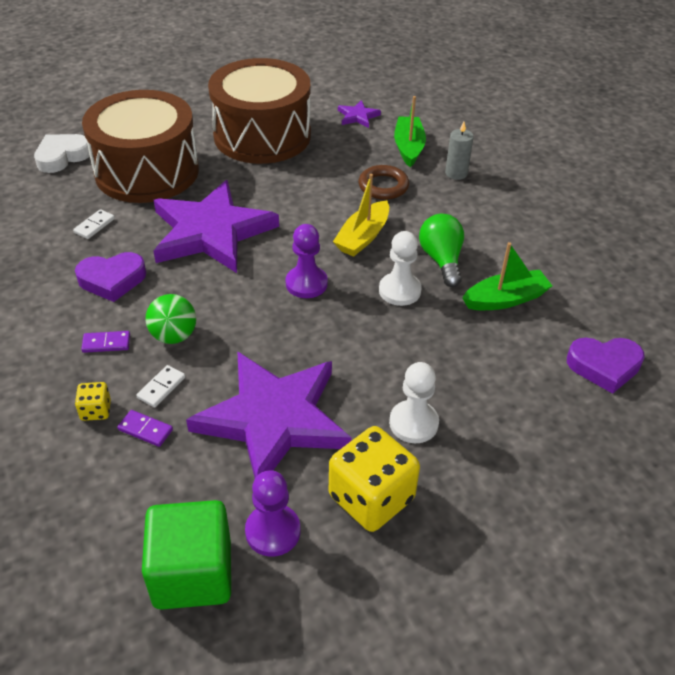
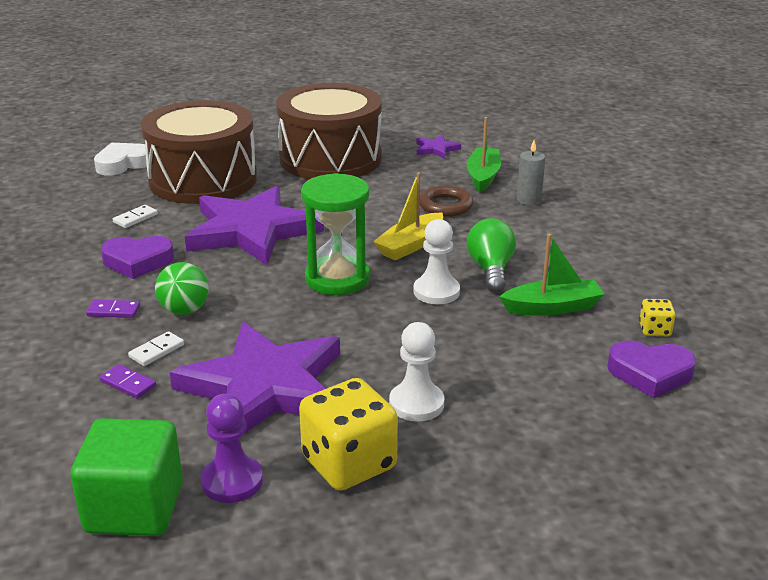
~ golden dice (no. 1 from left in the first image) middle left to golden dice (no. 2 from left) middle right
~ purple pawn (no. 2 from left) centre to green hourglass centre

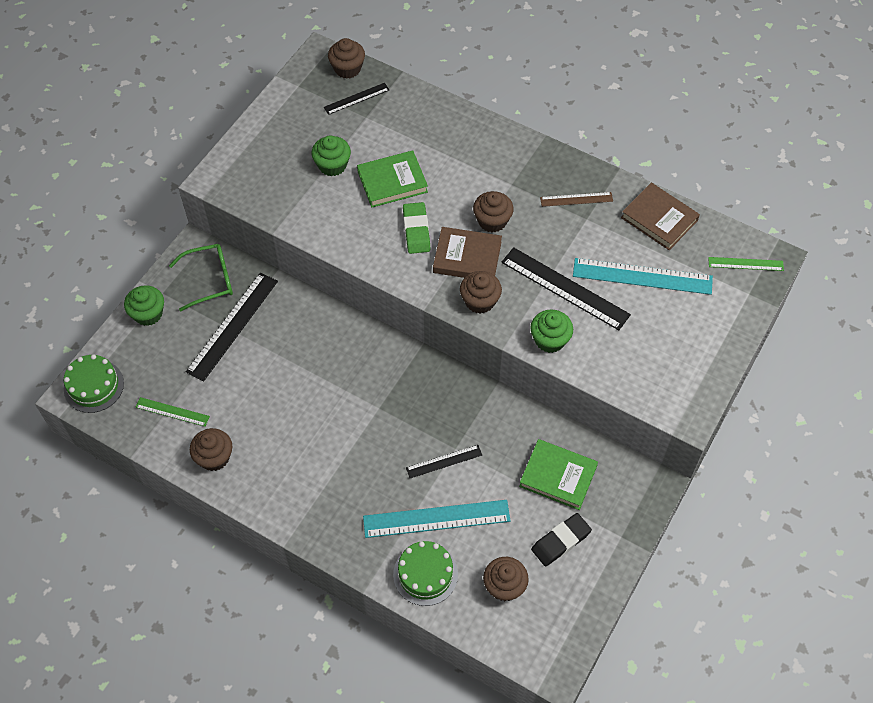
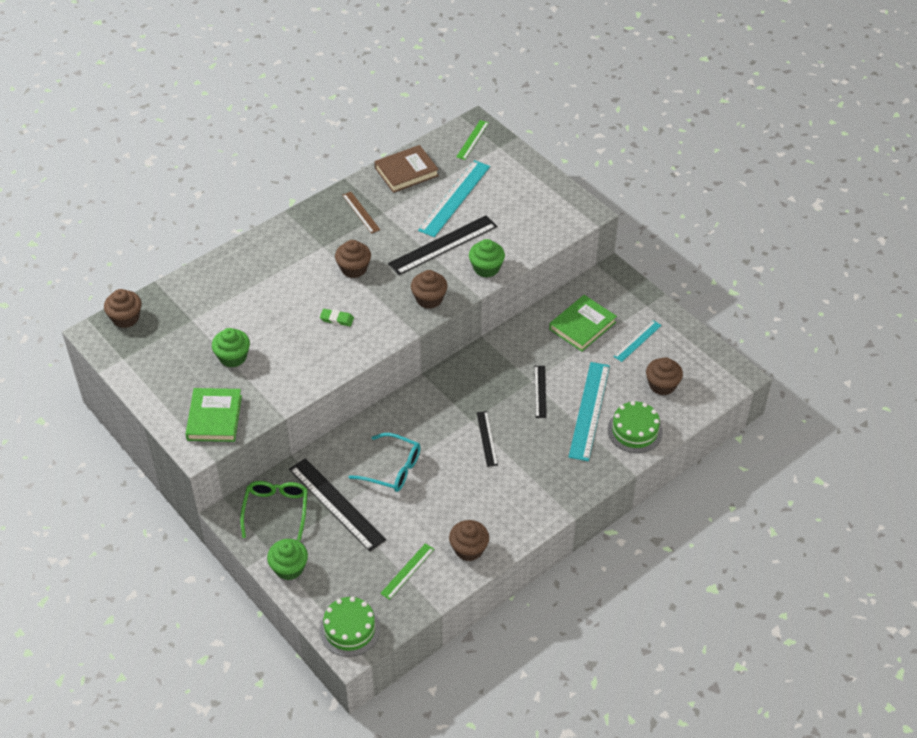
- brown hardback (no. 1 from left) centre
+ aqua glasses centre
~ black measuring stick (no. 2 from left in the first image) top centre to black measuring stick (no. 3 from left) centre
~ green hardback (no. 1 from left) top centre to middle left
~ black pencil eraser bottom centre to aqua measuring stick (no. 3 from left) middle right
~ brown measuring stick top centre = top centre 45 degrees counterclockwise
~ green pencil eraser top centre = centre x0.64

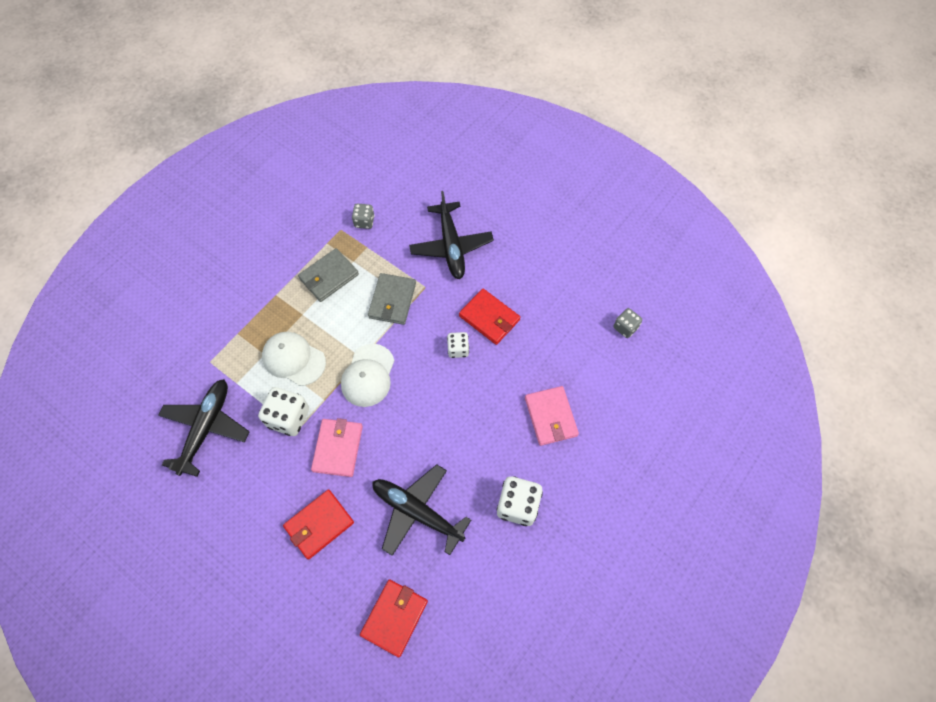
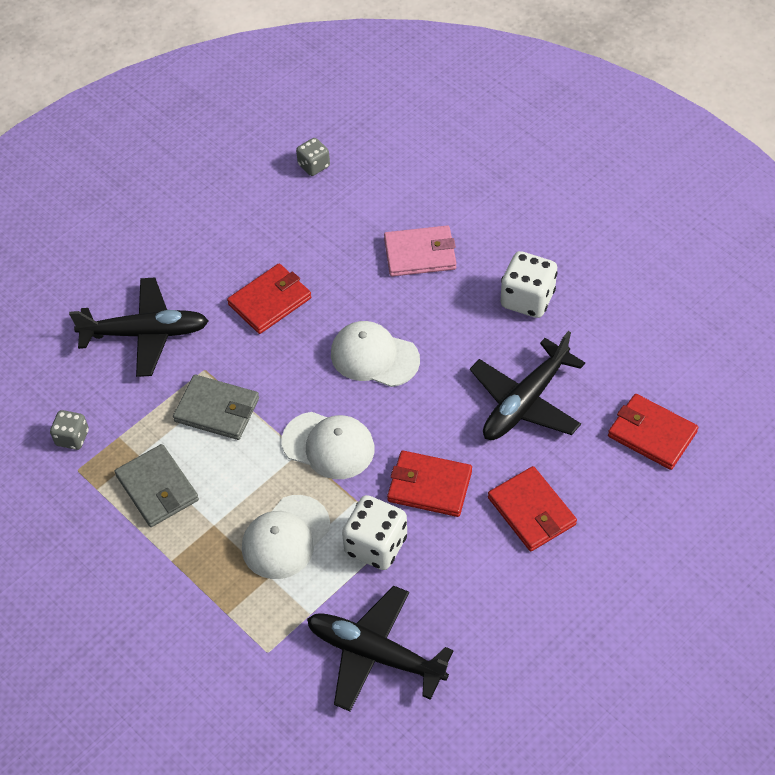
- white dice (no. 2 from left) centre
+ white baseball cap (no. 3 from left) centre
~ rosy billfold (no. 1 from left) centre to scarlet billfold (no. 2 from left) centre

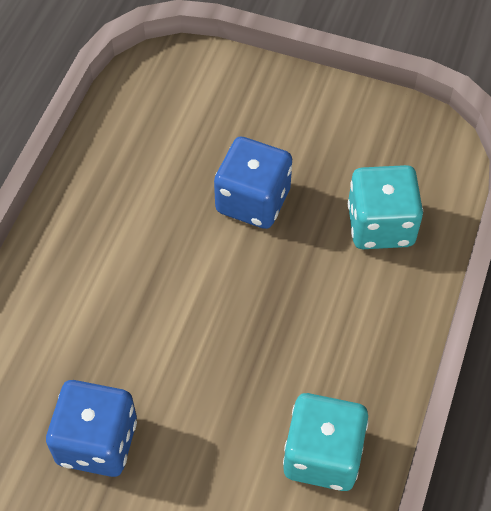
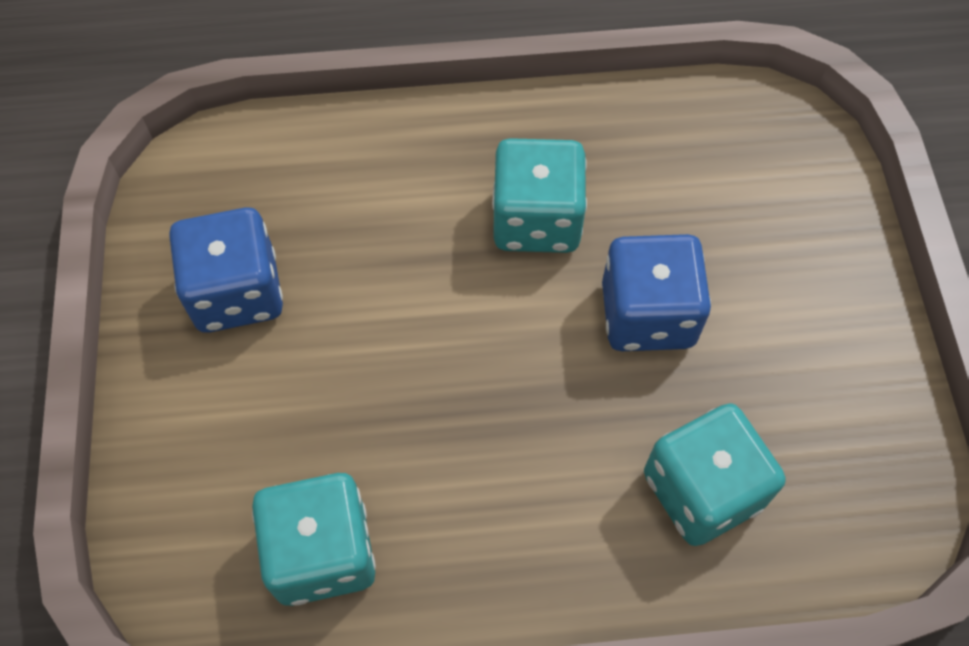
+ aqua dice (no. 2 from left) top centre

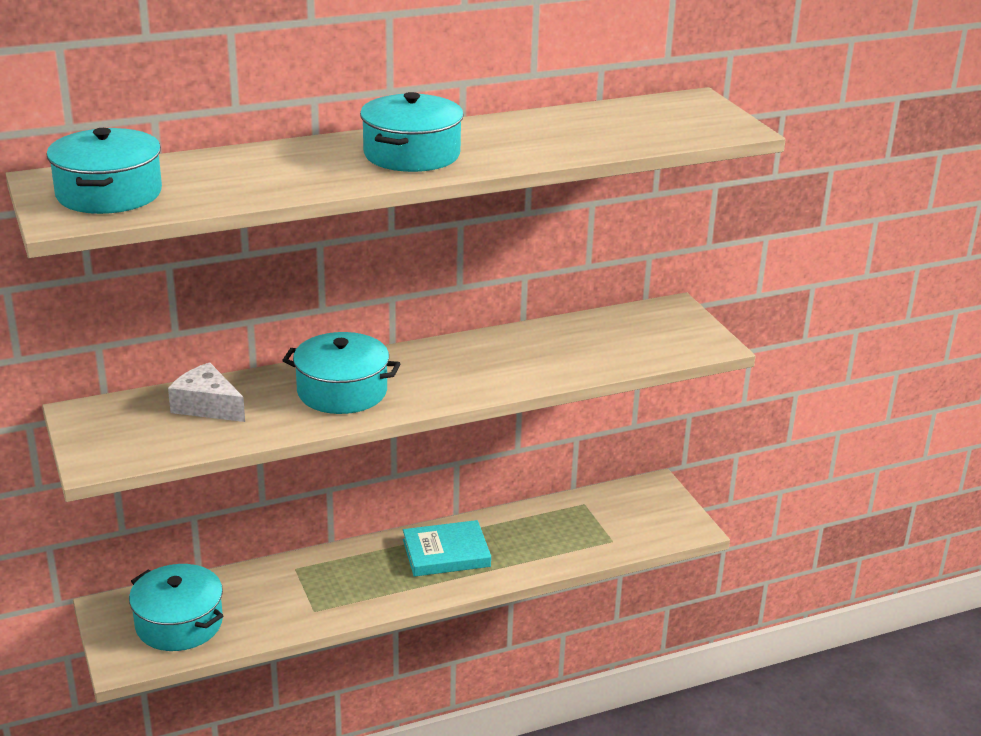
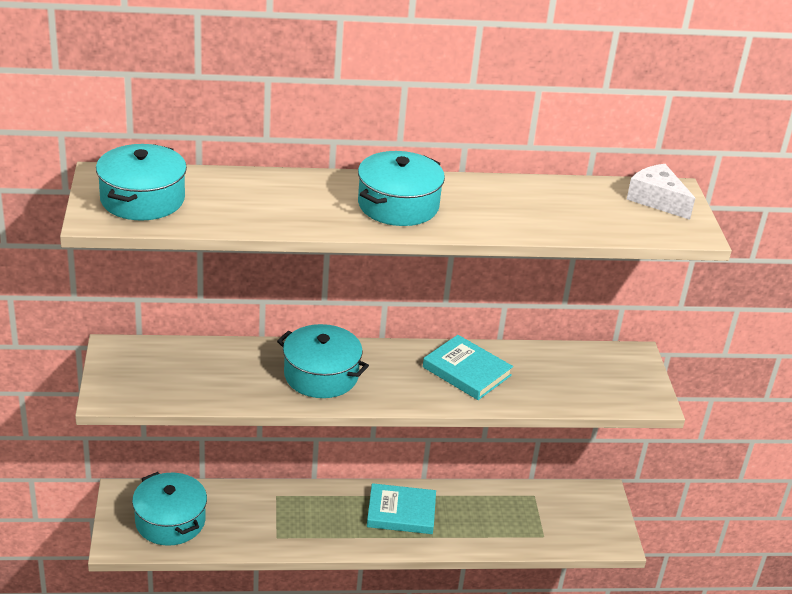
+ aqua hardback (no. 2 from left) centre
~ white cheese wedge middle left to top right

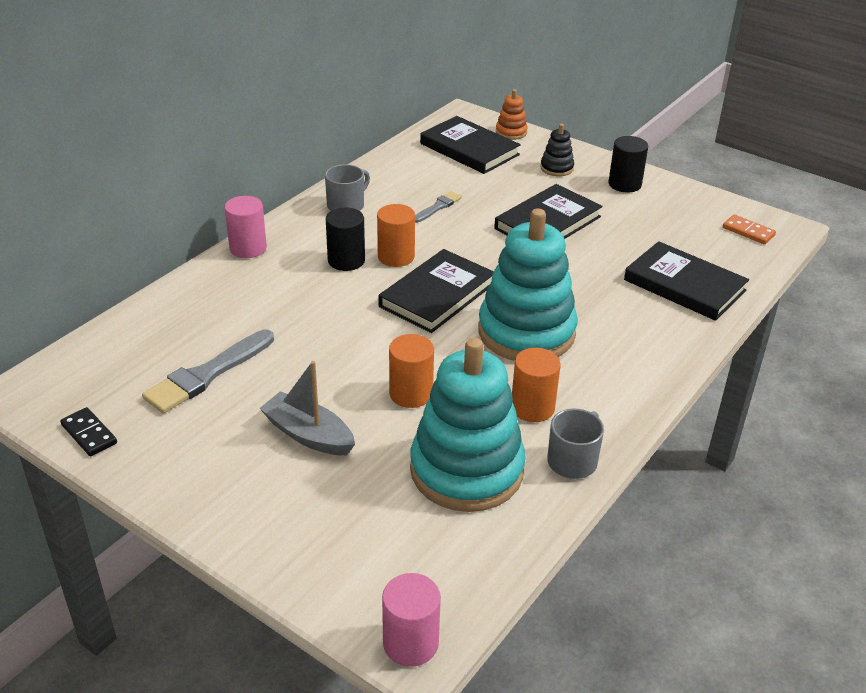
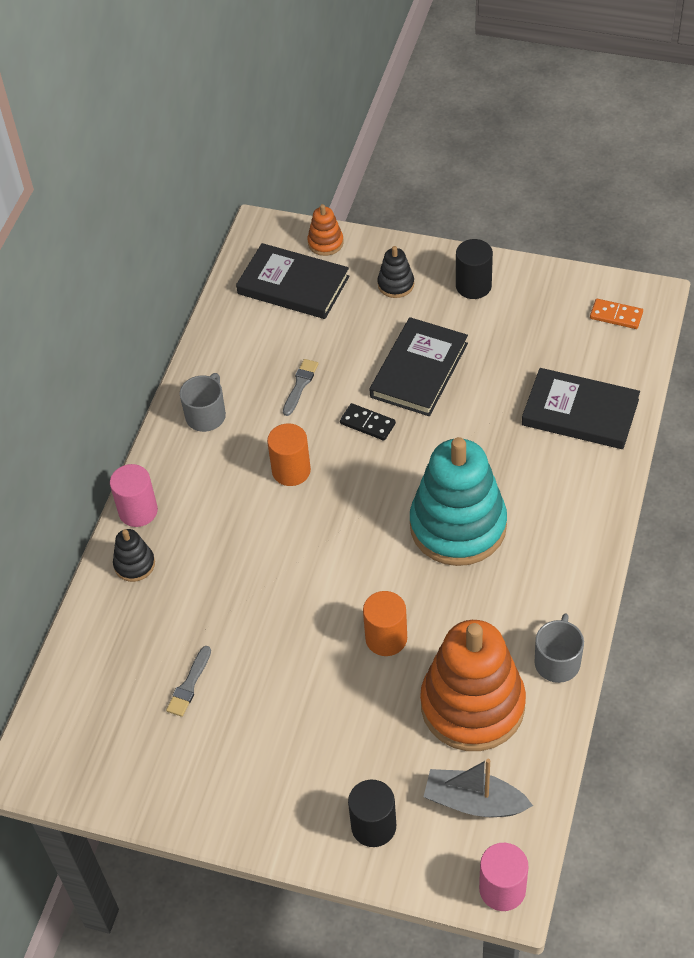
- black hardback (no. 1 from left) centre
- bright orange solid cylinder (no. 3 from left) centre
+ black stacking toy (no. 1 from left) middle left
~ black domino tile middle left to centre
~ grey boat centre to bottom right
~ black solid cylinder (no. 1 from left) centre to bottom centre
~ aqua stacking toy (no. 1 from left) centre to bright orange stacking toy (no. 2 from left) bottom right
~ grey brush (no. 1 from left) middle left = bottom left x0.54

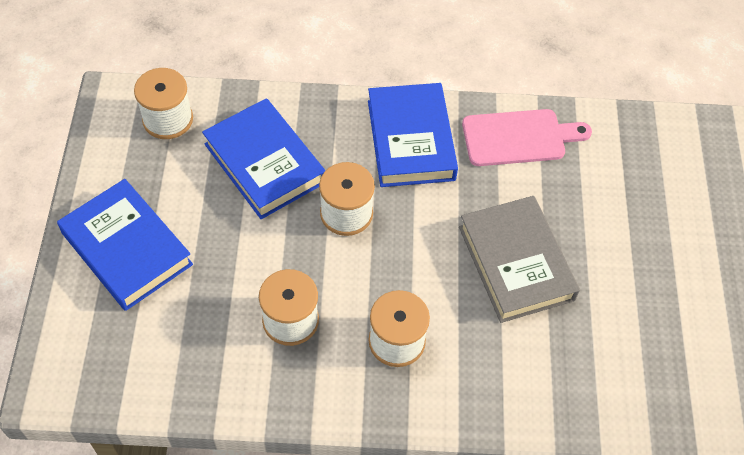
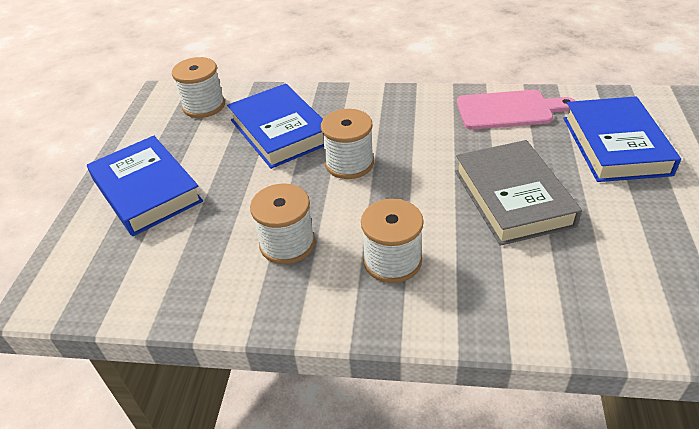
~ royal blue hardback (no. 3 from left) top centre to top right

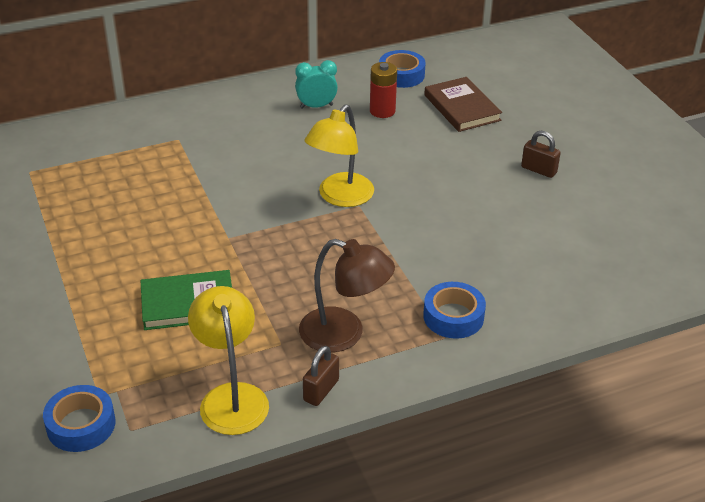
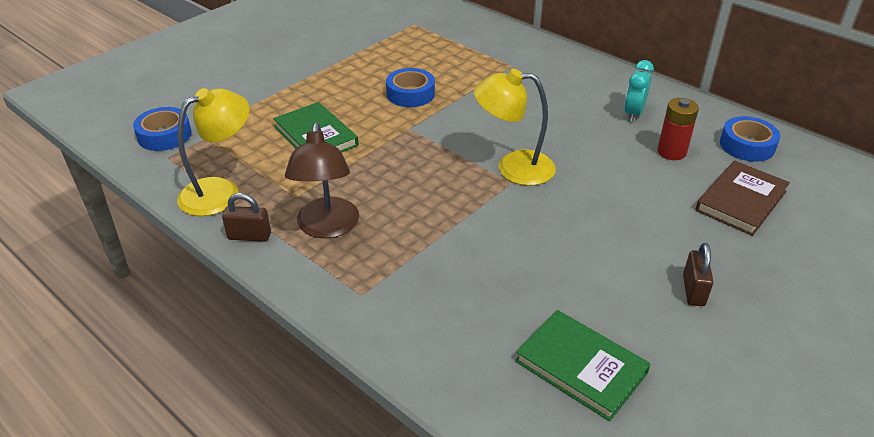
+ green hardback (no. 2 from left) bottom right
~ royal blue sticky tape (no. 3 from left in the first image) centre to royal blue sticky tape (no. 2 from left) top centre
~ aqua bedside clock top centre = top right 120 degrees counterclockwise

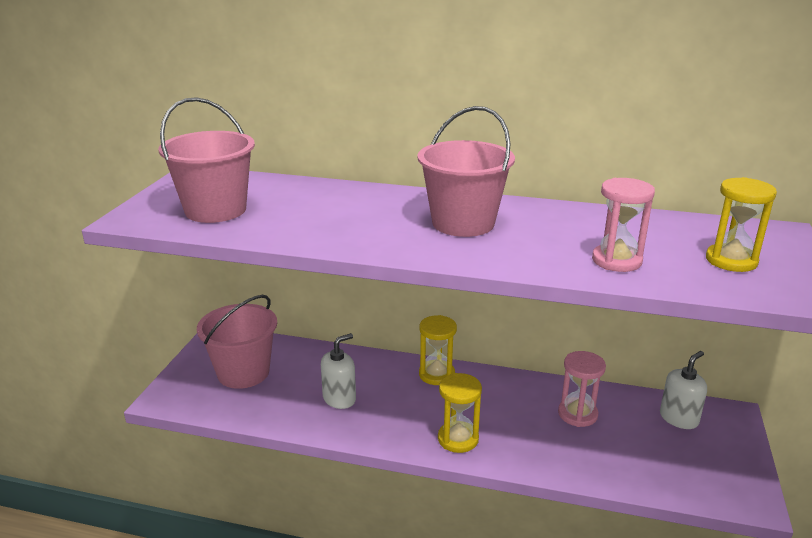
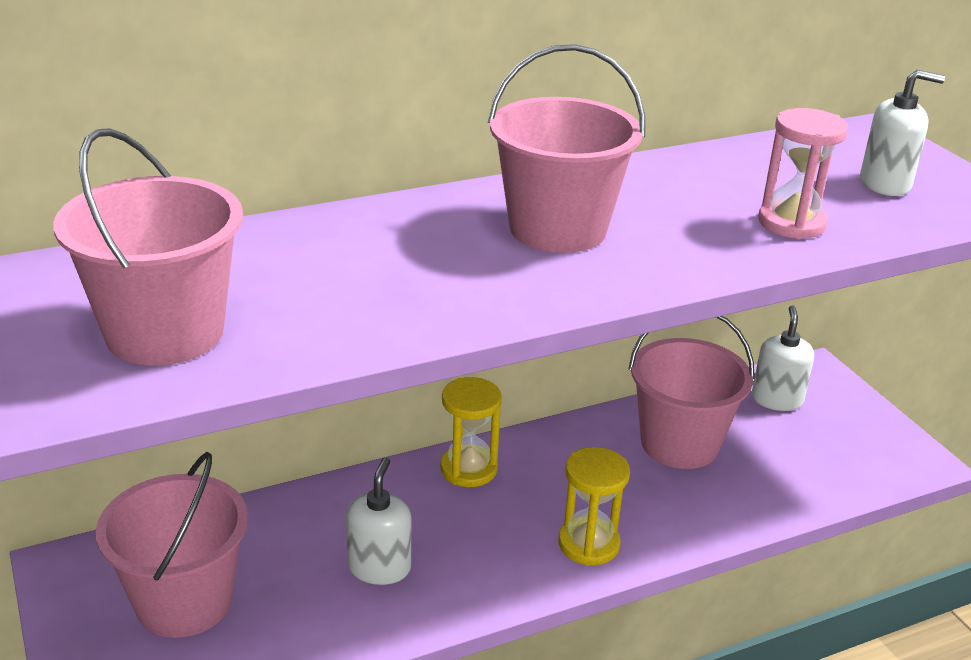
~ rosy hourglass (no. 1 from left) bottom right to rosy bucket (no. 4 from left) middle right
~ golden hourglass (no. 3 from left) middle right to white soap dispenser (no. 3 from left) top right

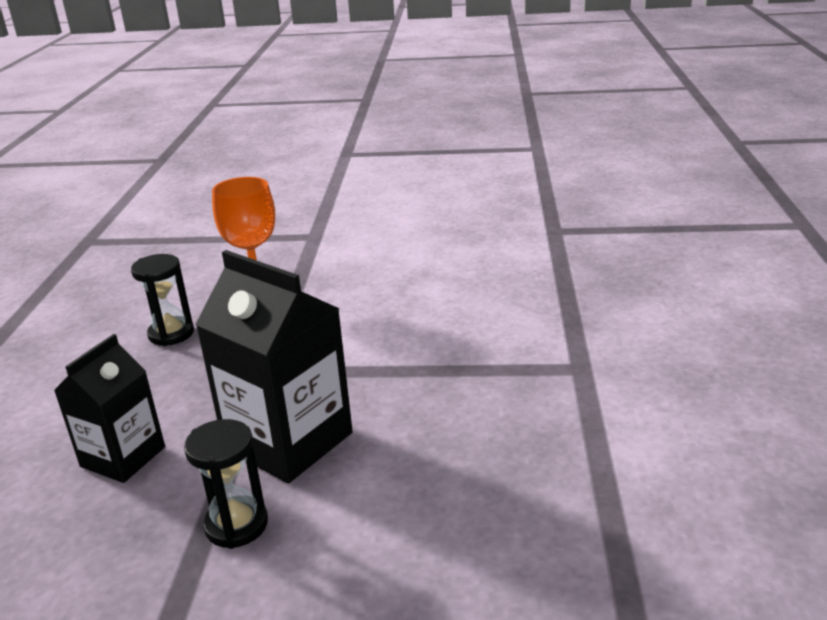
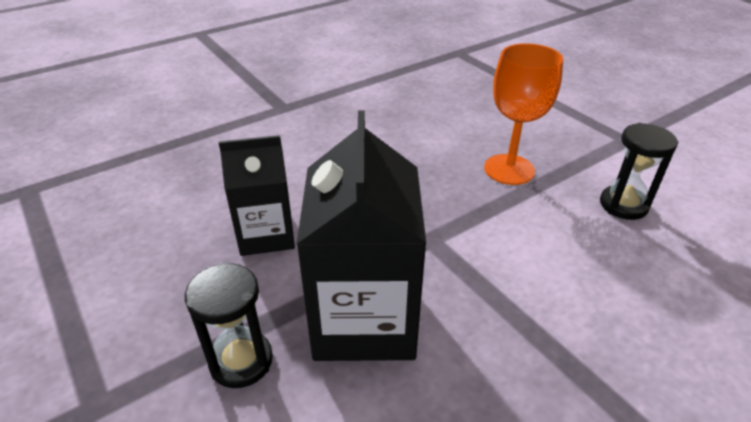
~ black hourglass (no. 1 from left in the first image) middle left to black hourglass (no. 2 from left) middle right

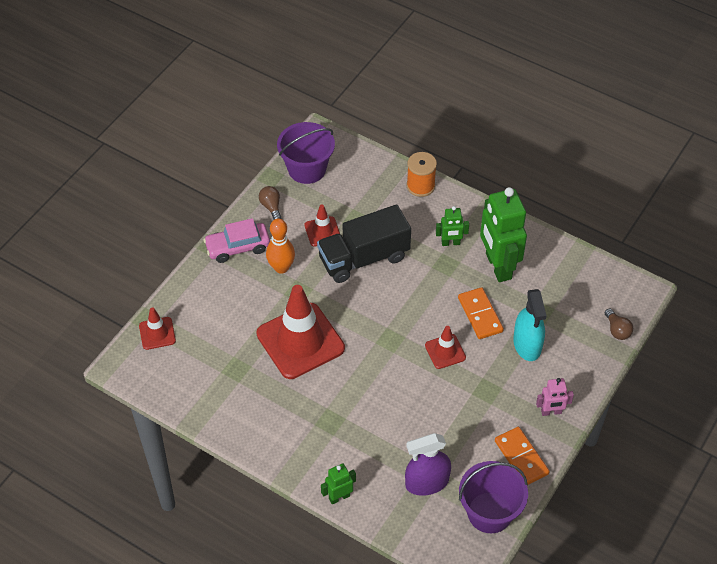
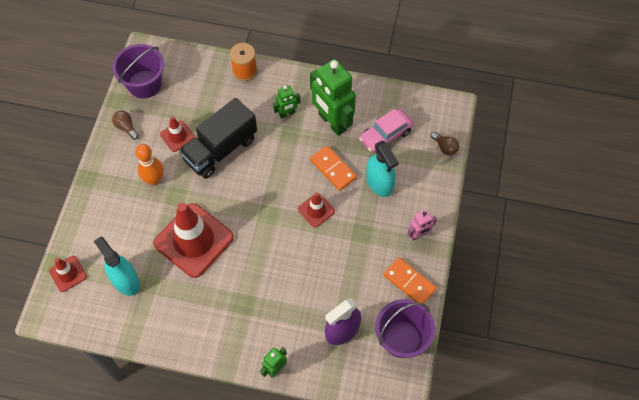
+ aqua sprayer (no. 1 from left) middle left
~ rosy automobile middle left to top centre

